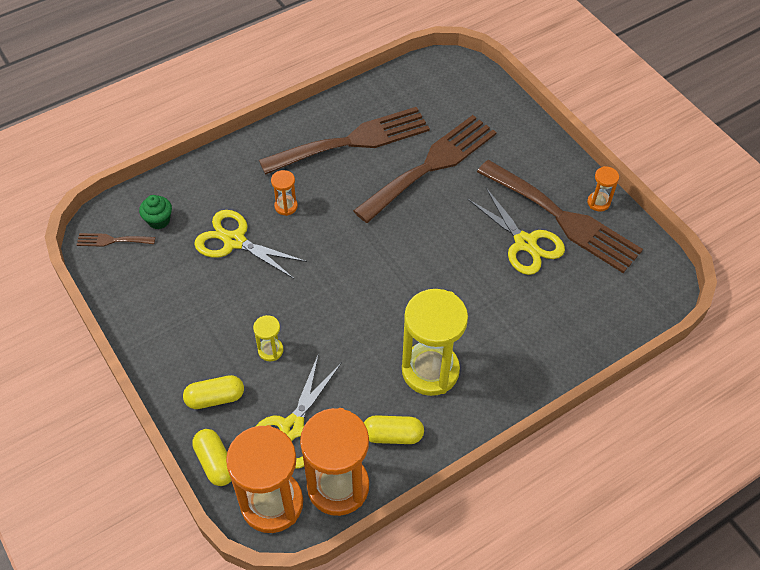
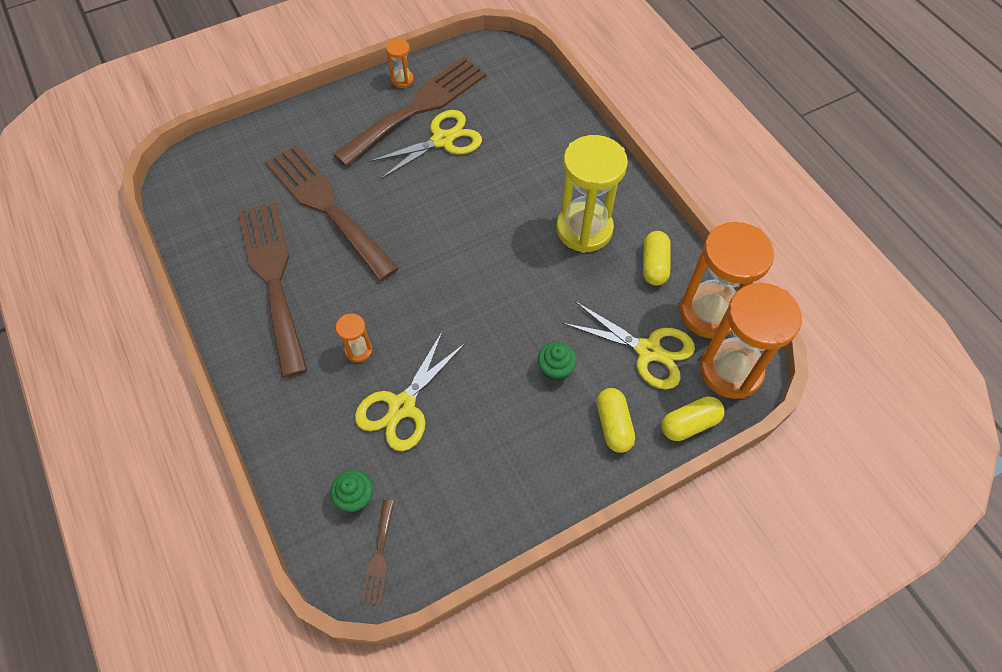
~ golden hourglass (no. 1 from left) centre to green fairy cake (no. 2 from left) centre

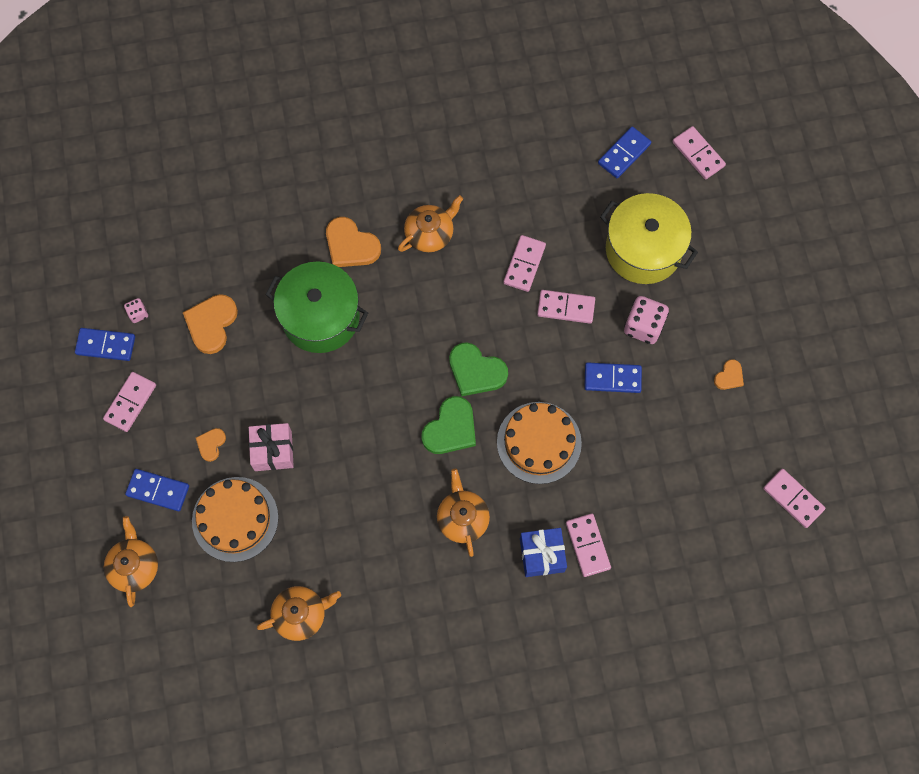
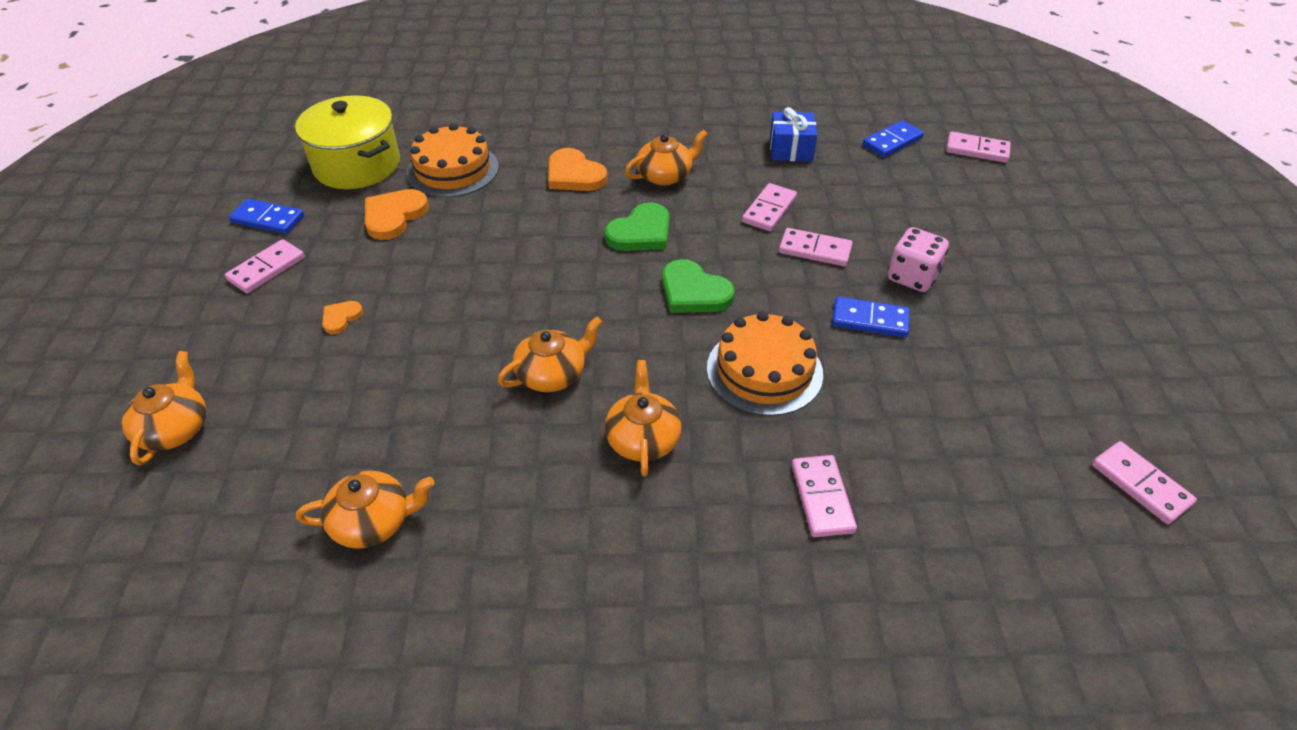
- rosy dice (no. 1 from left) middle left
- royal blue domino tile (no. 2 from left) middle left
- rosy gift middle left
- green cooking pot centre
- bright orange heart (no. 4 from left) middle right
+ bright orange teapot (no. 3 from left) centre
~ bright orange gateau (no. 1 from left) bottom left to top centre
~ green heart (no. 1 from left) centre to top centre
~ royal blue gift bottom centre to top centre
~ golden cooking pot top right to top left
~ rosy domino tile (no. 5 from left) top right = top right 45 degrees counterclockwise

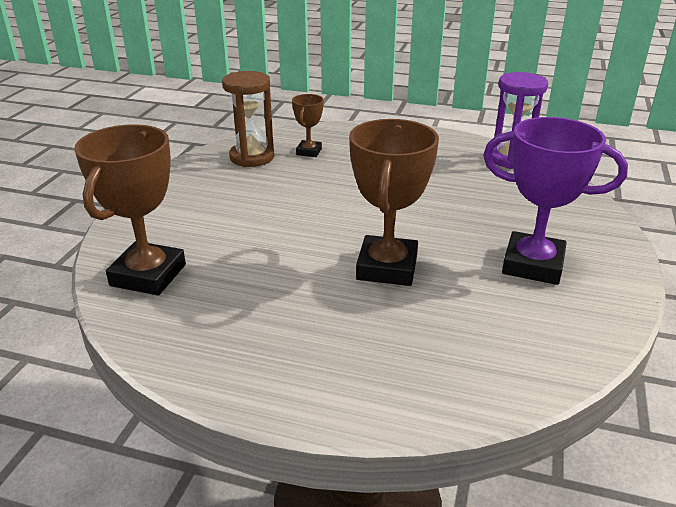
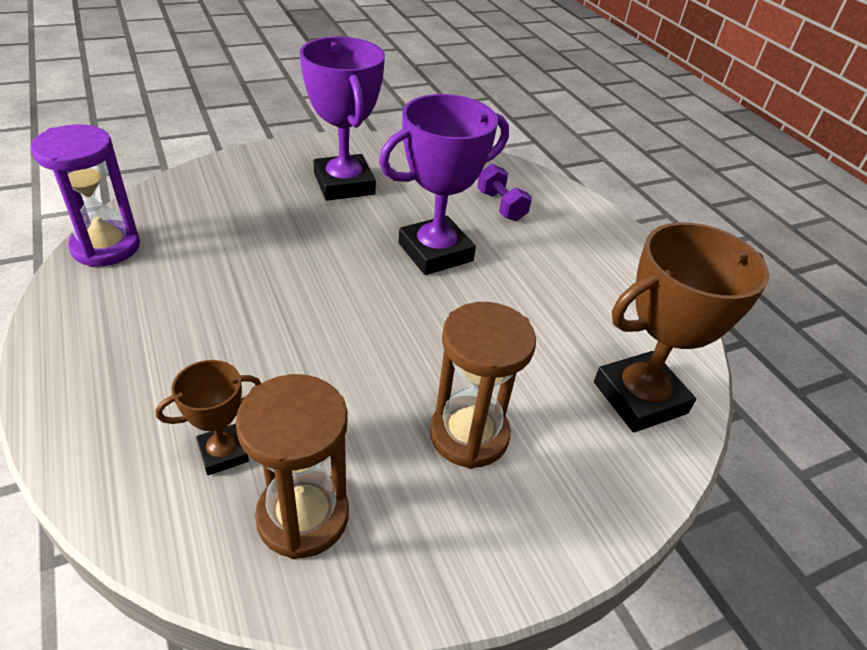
+ brown hourglass (no. 2 from left) centre
+ purple free weight top centre
~ brown prize cup (no. 3 from left) centre to purple prize cup (no. 2 from left) top centre

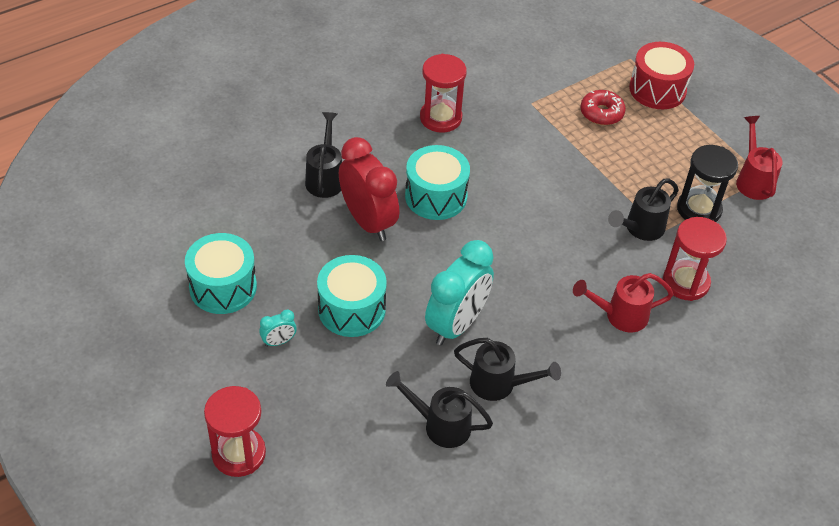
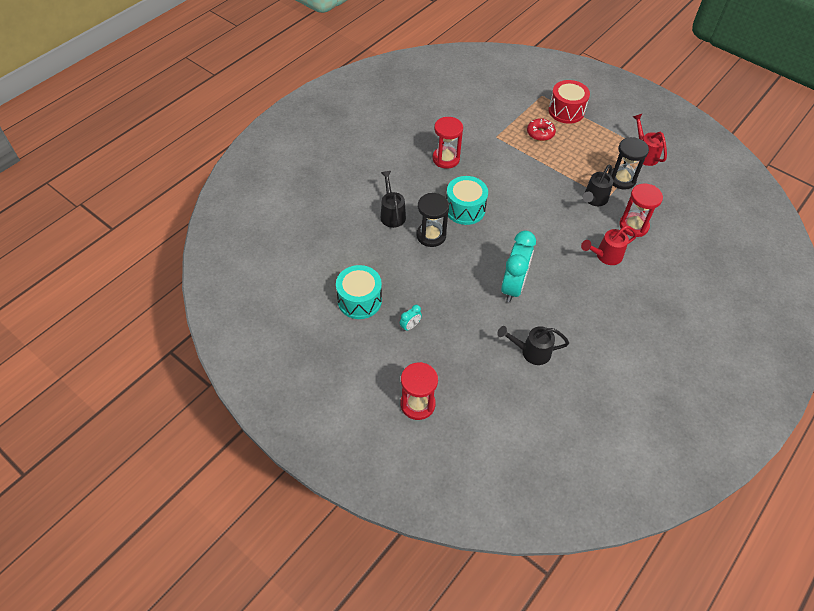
- aqua snare drum (no. 2 from left) centre
- black watering pot (no. 3 from left) bottom centre
~ scarlet bedside clock centre to black hourglass (no. 1 from left) centre

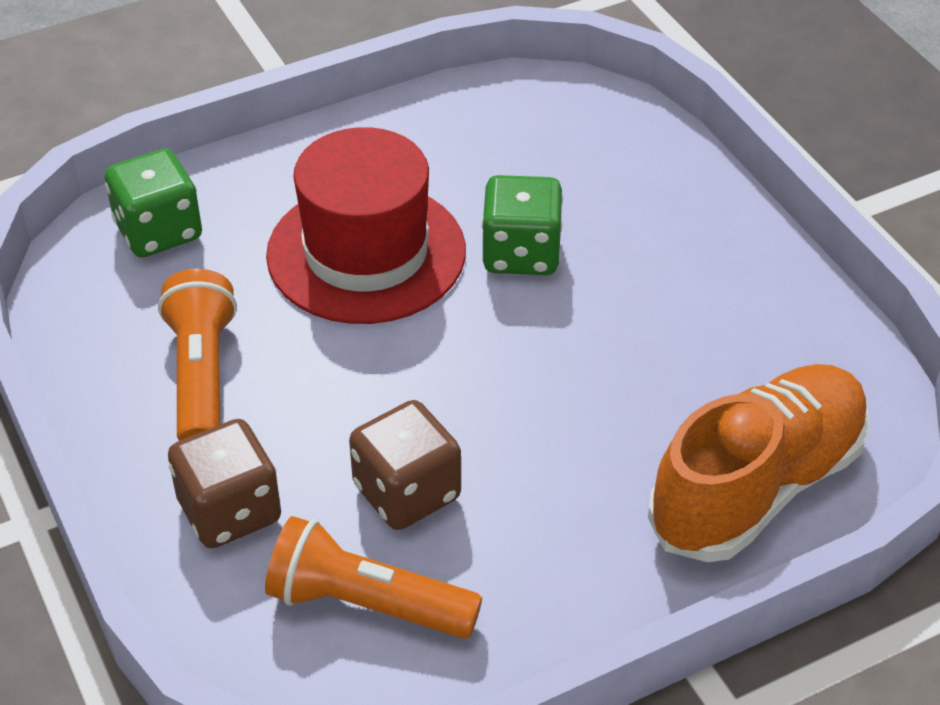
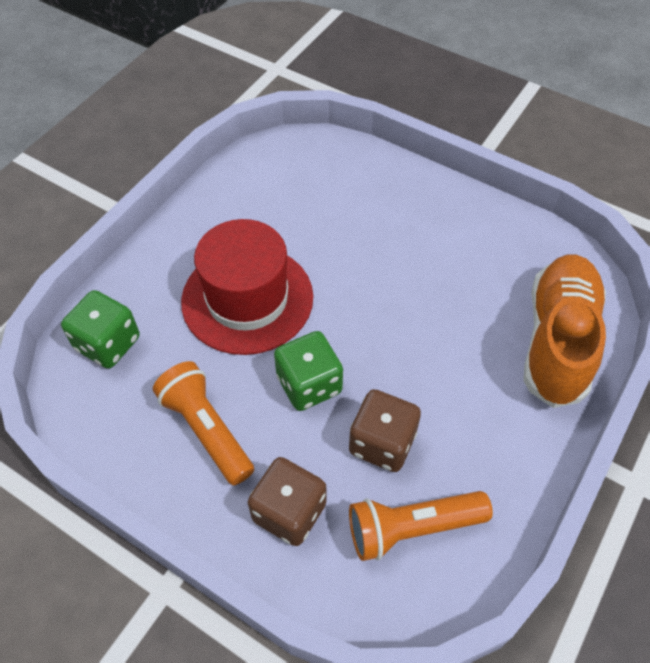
~ green dice (no. 2 from left) top centre to centre

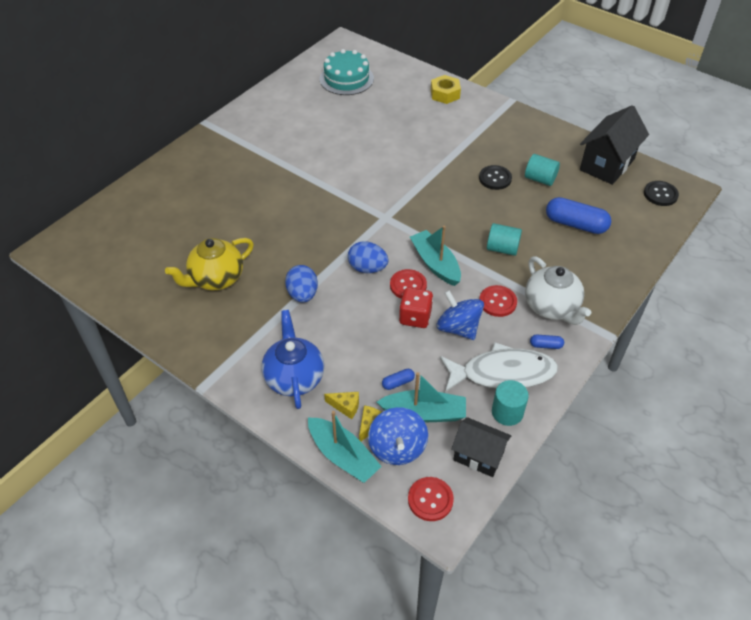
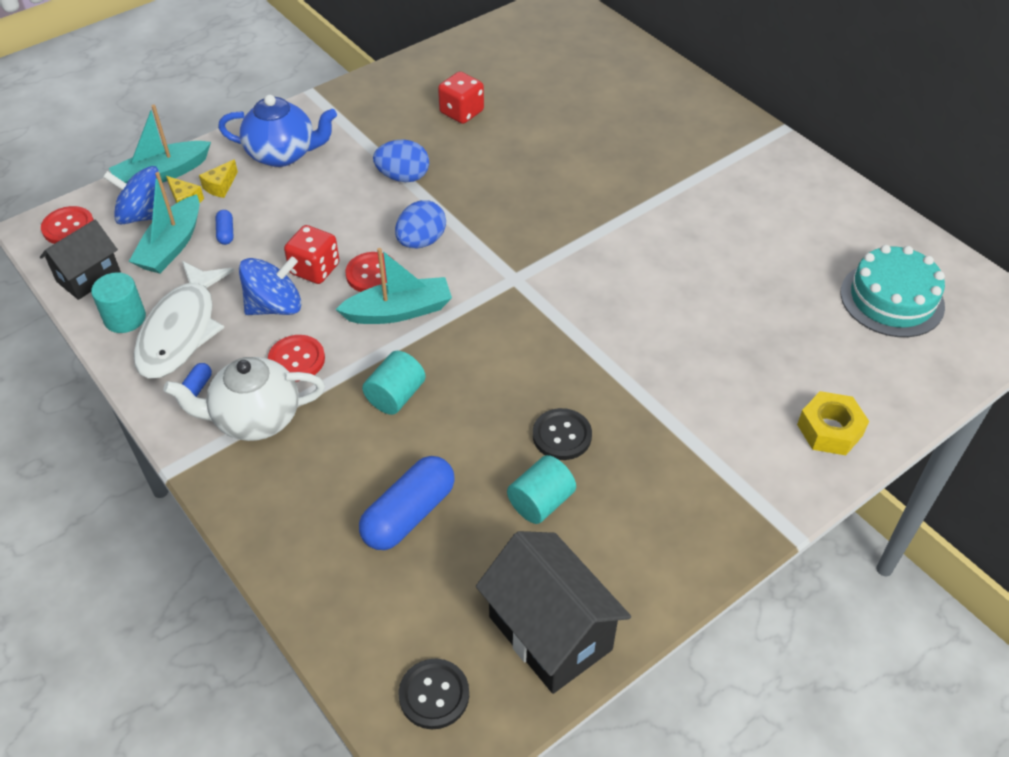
~ golden teapot middle left to scarlet dice (no. 2 from left) top centre

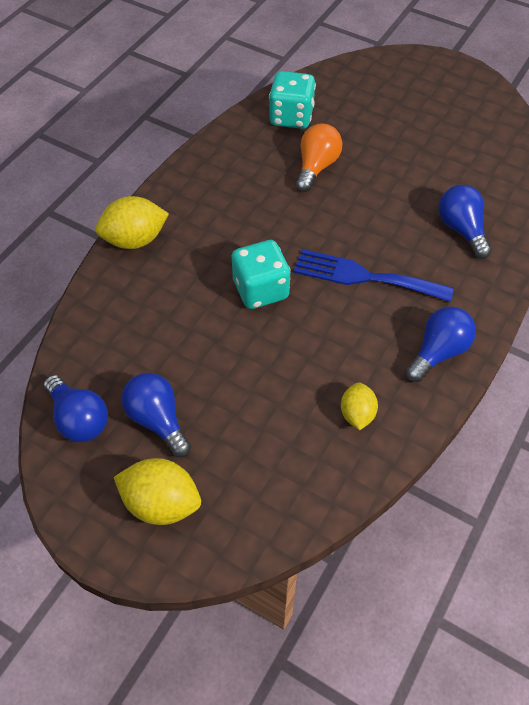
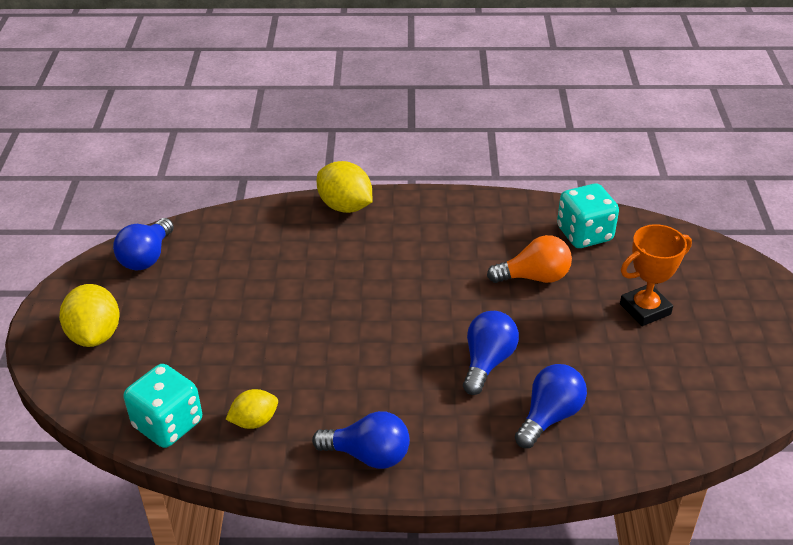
- royal blue table fork middle right
+ bright orange prize cup middle right
~ royal blue bulb (no. 2 from left in the first image) middle left to royal blue bulb (no. 3 from left) centre
~ aqua dice (no. 1 from left) centre to bottom left

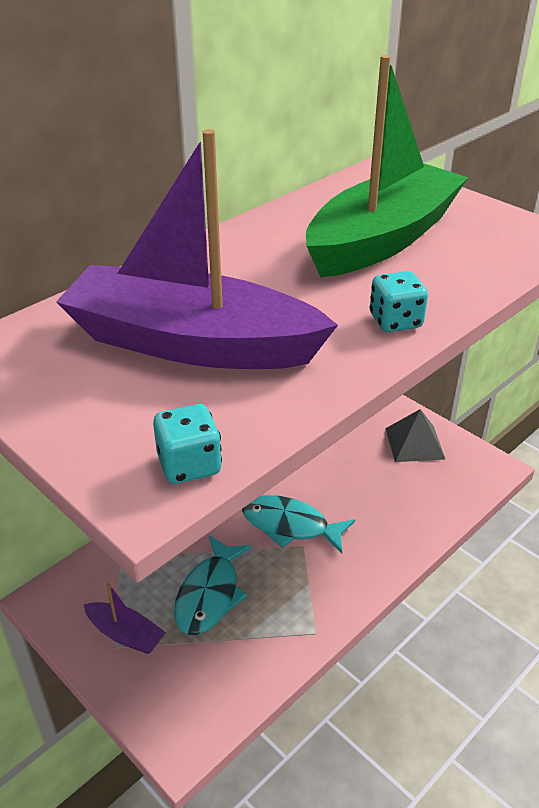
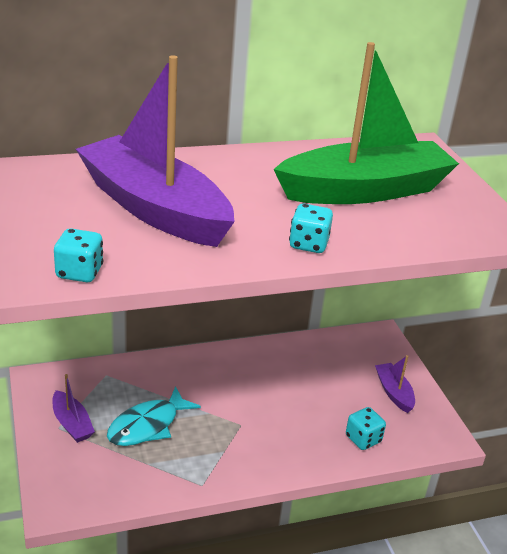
- aqua toy fish (no. 2 from left) centre
+ aqua dice (no. 3 from left) bottom right
~ grey solid pyramid middle right to purple boat (no. 3 from left) bottom right

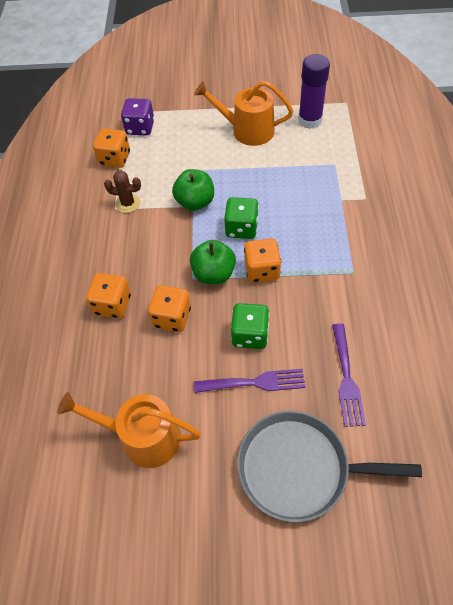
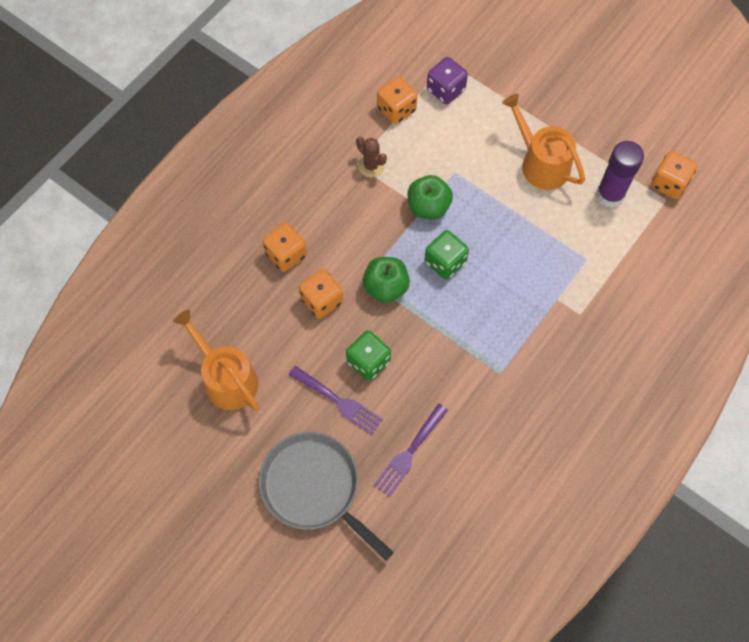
~ bright orange dice (no. 4 from left) centre to top right

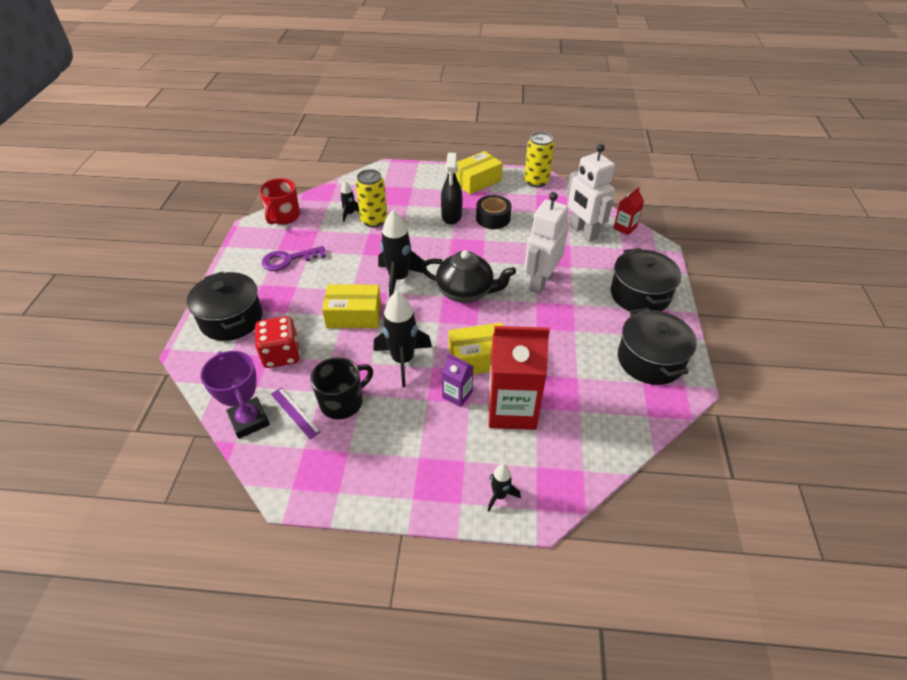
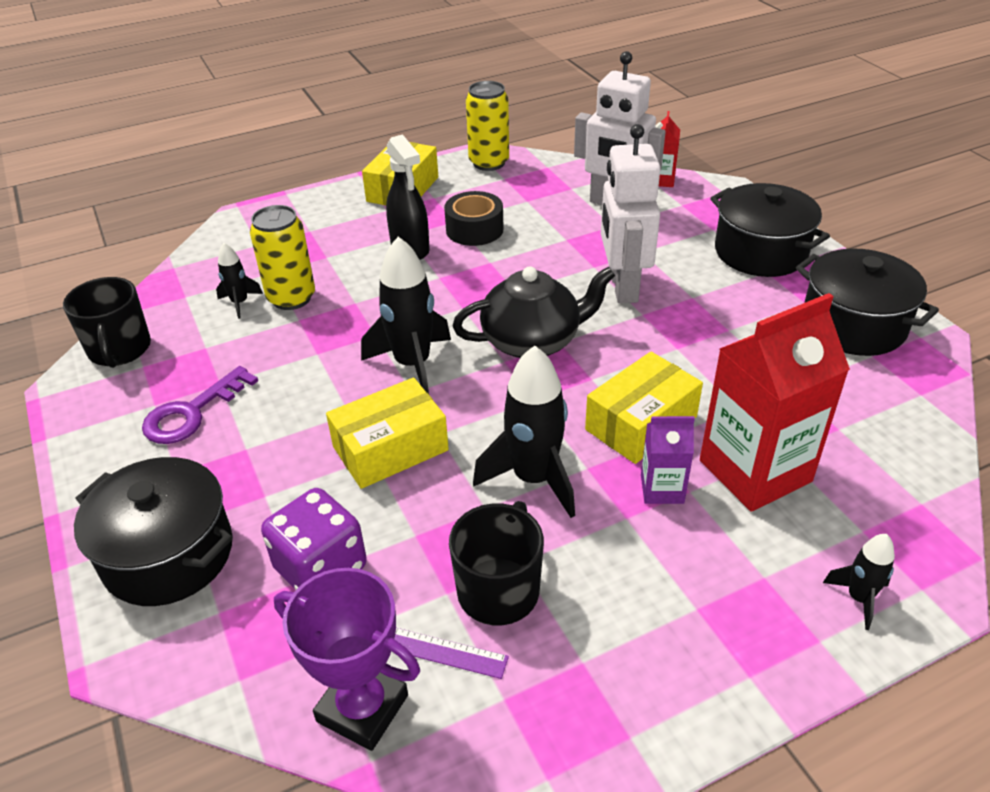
~ scarlet dice middle left to purple dice bottom left
~ scarlet mug top left to black mug (no. 1 from left) middle left

